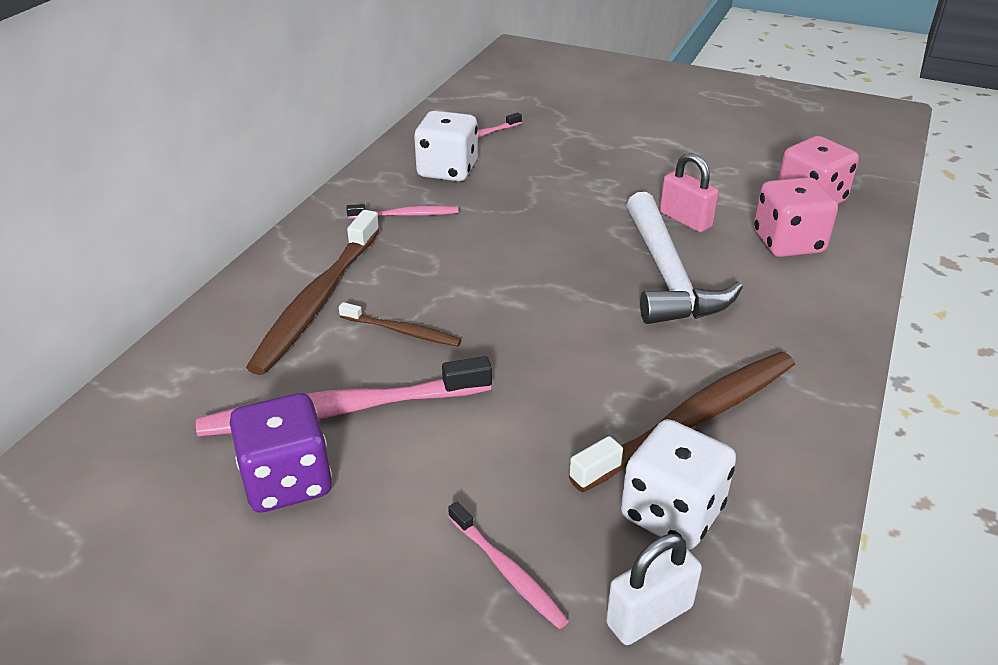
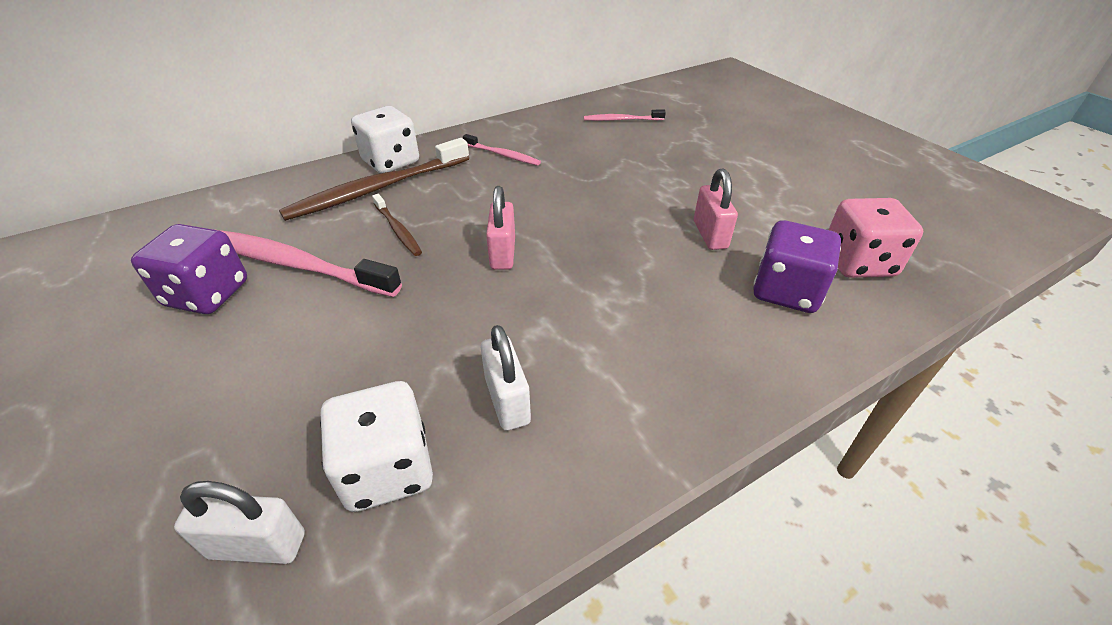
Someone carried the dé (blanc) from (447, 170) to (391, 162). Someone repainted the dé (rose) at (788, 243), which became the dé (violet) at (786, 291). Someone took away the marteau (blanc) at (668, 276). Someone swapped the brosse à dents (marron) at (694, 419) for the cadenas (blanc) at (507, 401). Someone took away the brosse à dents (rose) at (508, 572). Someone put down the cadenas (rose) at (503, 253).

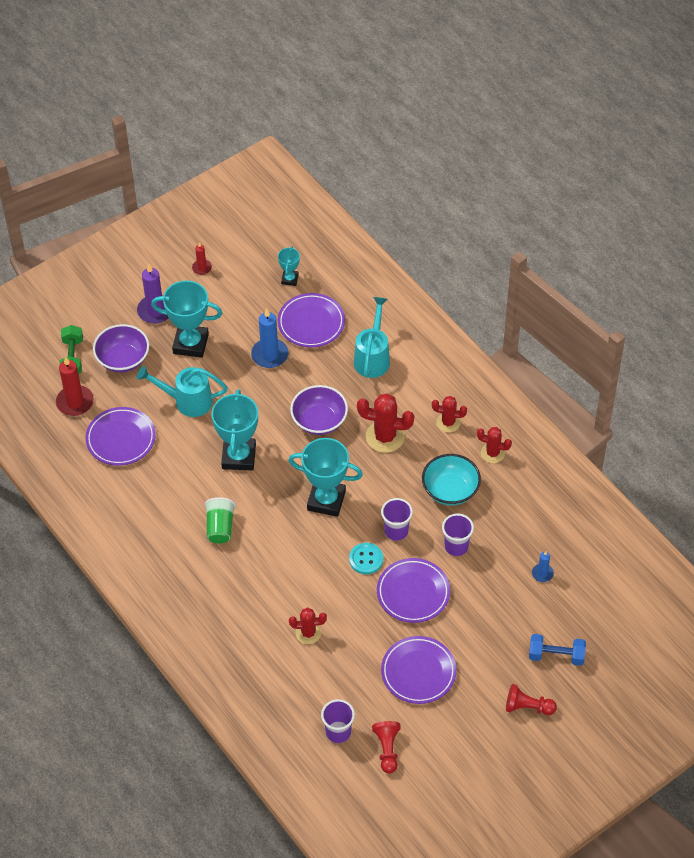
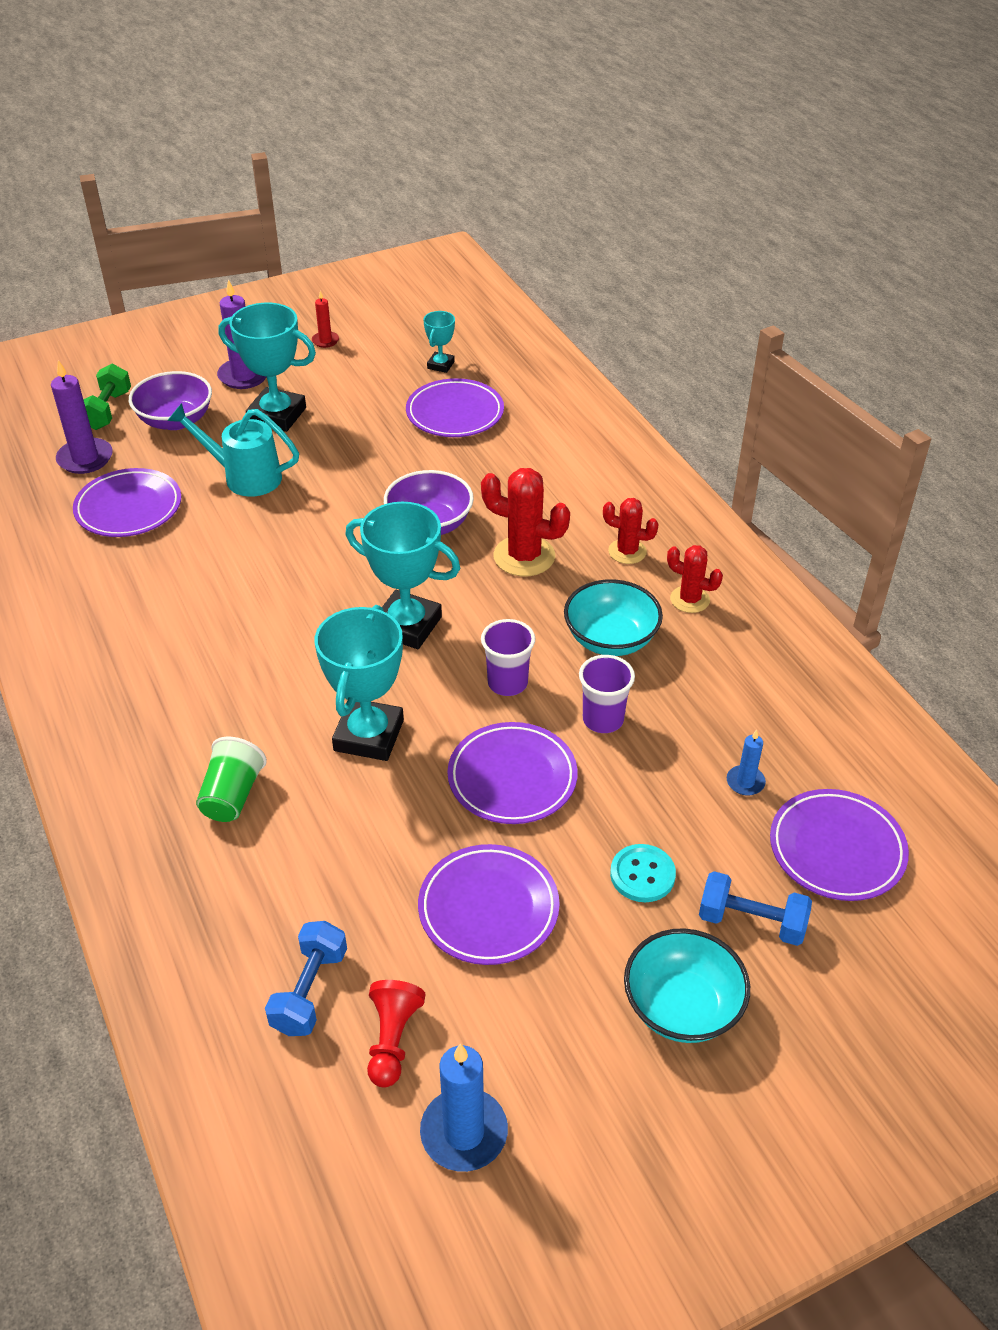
Someone took away the arrosoir (turquoise) at (373, 357). Someone carried the bougie (bleu) from (269, 355) to (464, 1132). Someone repainted the bougie (rouge) at (75, 402), which became the bougie (violet) at (85, 458). Someone carried the trophée (turquoise) from (239, 456) to (369, 735). Someone carried the gobelet (vert) from (220, 527) to (232, 795). Someone carried the bouton (turquoise) from (366, 559) to (642, 875). Someone took away the cactus (rouge) at (308, 633). Someone swapped the pion (rouge) at (527, 707) for the bol (turquoise) at (682, 1006). Someone swapped the gobelet (violet) at (338, 732) for the haltère (bleu) at (309, 991). Someone put down the assiette (violet) at (836, 849).

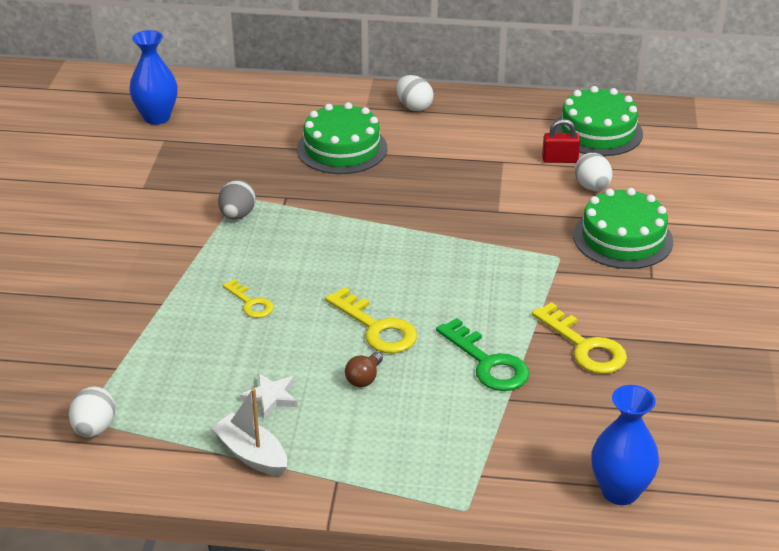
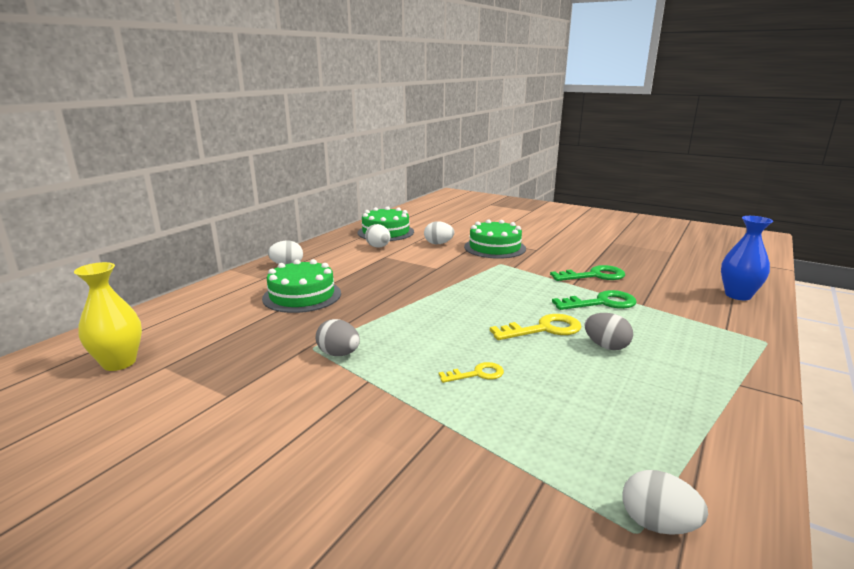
Someone repainted the vase (bleu) at (157, 117), which became the vase (jaune) at (119, 363). Someone took away the cadenas (rouge) at (560, 160). Someone repainted the clé (jaune) at (585, 346), which became the clé (vert) at (594, 275). Someone swapped the ampoule (marron) at (364, 378) for the œuf (gris) at (606, 346). Someone took away the étoile (blanc) at (270, 397). Someone took away the bateau (blanc) at (251, 454). Someone put down the œuf (blanc) at (378, 247).

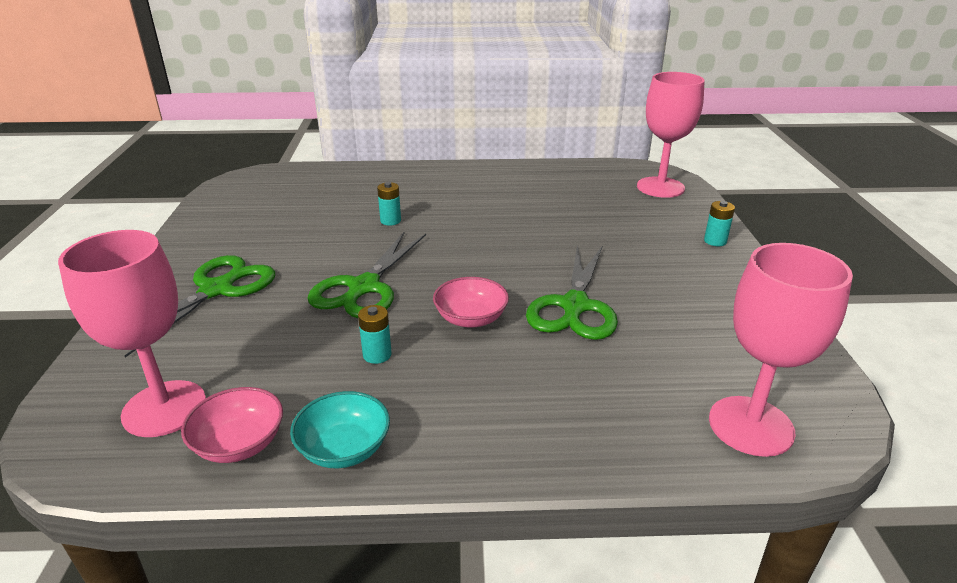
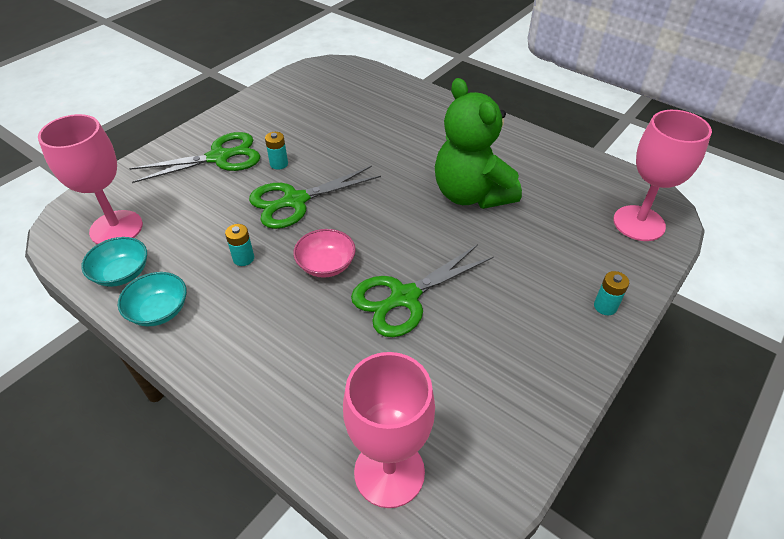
Someone carried the pile (turquoise) from (390, 221) to (279, 164). Someone repainted the bol (rose) at (239, 444), which became the bol (turquoise) at (122, 273). Someone put down the ours en peluche (vert) at (471, 194).

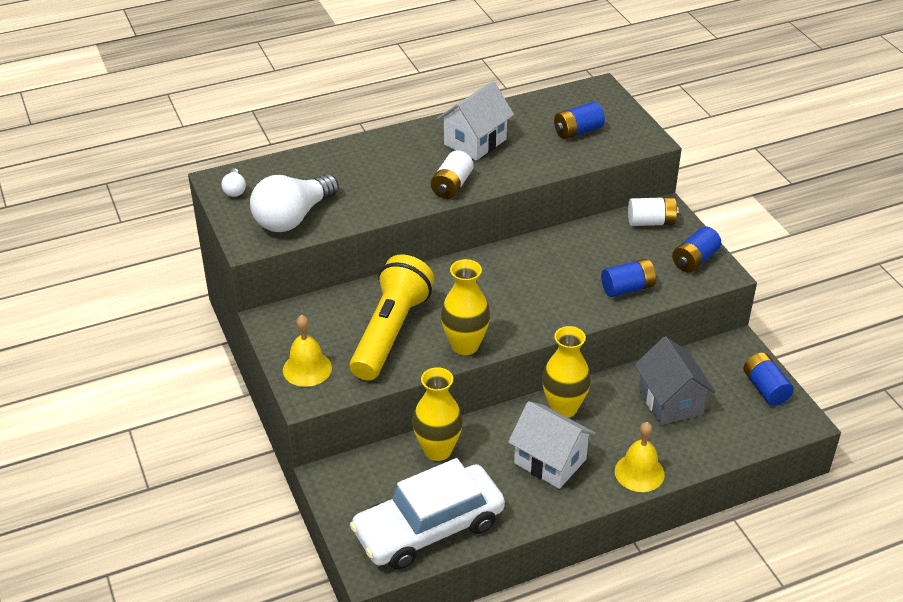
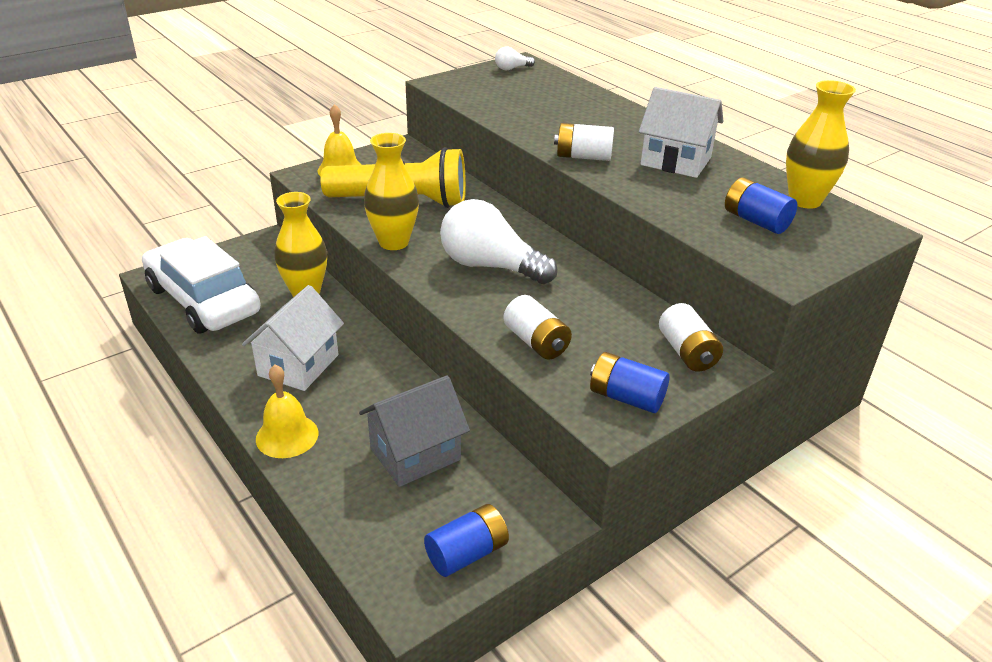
Someone carried the ampoule (blanc) from (293, 218) to (490, 266). Someone repainted the pile (bleu) at (627, 288), which became the pile (blanc) at (536, 342). Someone carried the vase (jaune) from (563, 408) to (804, 200).

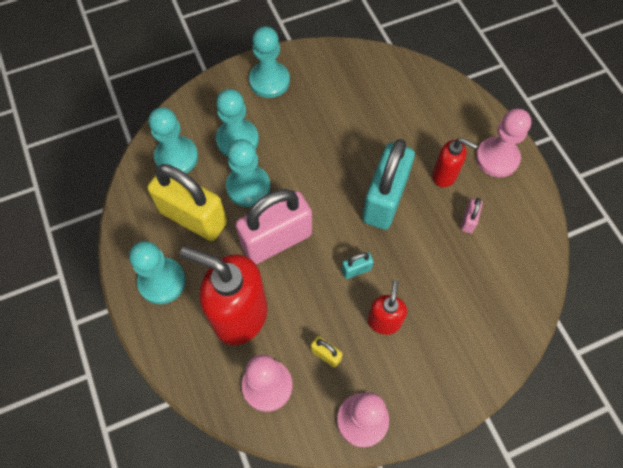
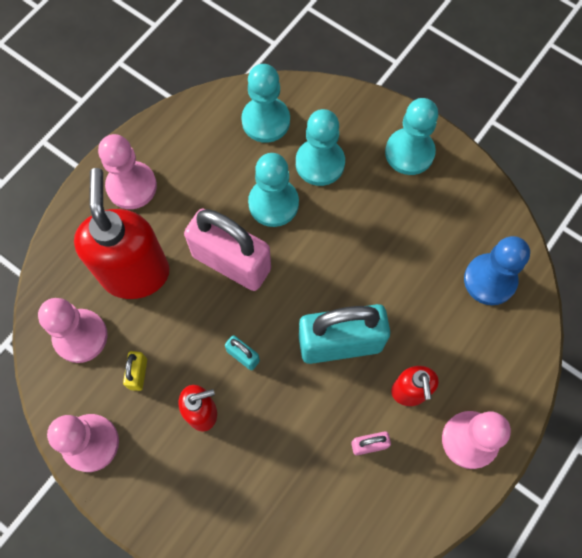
Someone took away the cadenas (jaune) at (193, 217). Someone repainted the pion (turquoise) at (162, 281), which became the pion (rose) at (131, 186). Someone put down the pion (bleu) at (490, 280).

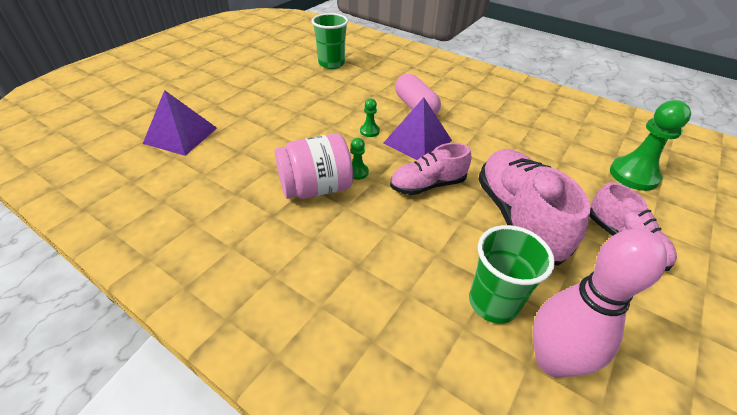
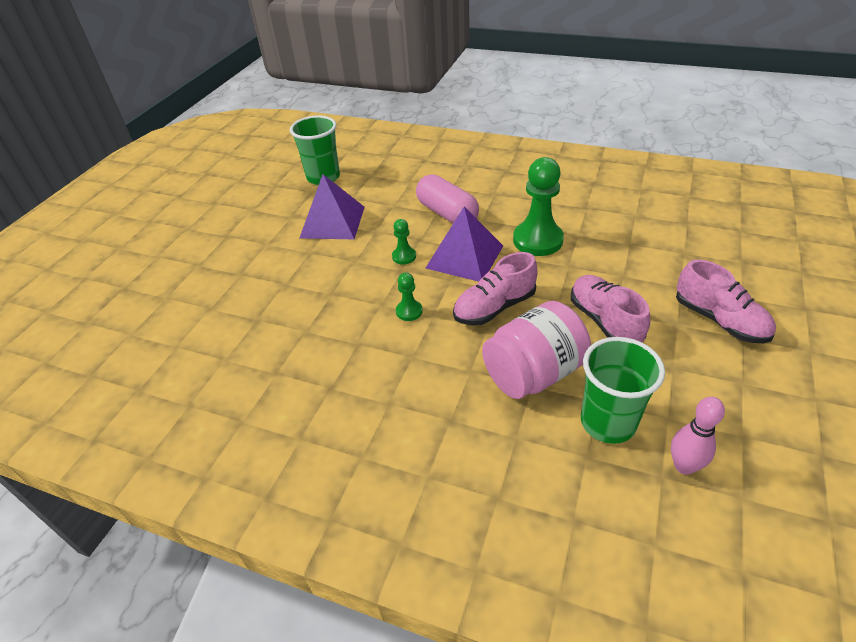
Someone carried the pyramide (violet) from (181, 135) to (332, 222). Someone carried the pion (vert) from (633, 175) to (537, 240). Someone carried the bocal (rose) from (316, 188) to (533, 373). Someone scaled the chaussure (rose) at (518, 218) by 0.62. Someone scaled the quille (rose) at (552, 361) by 0.54.

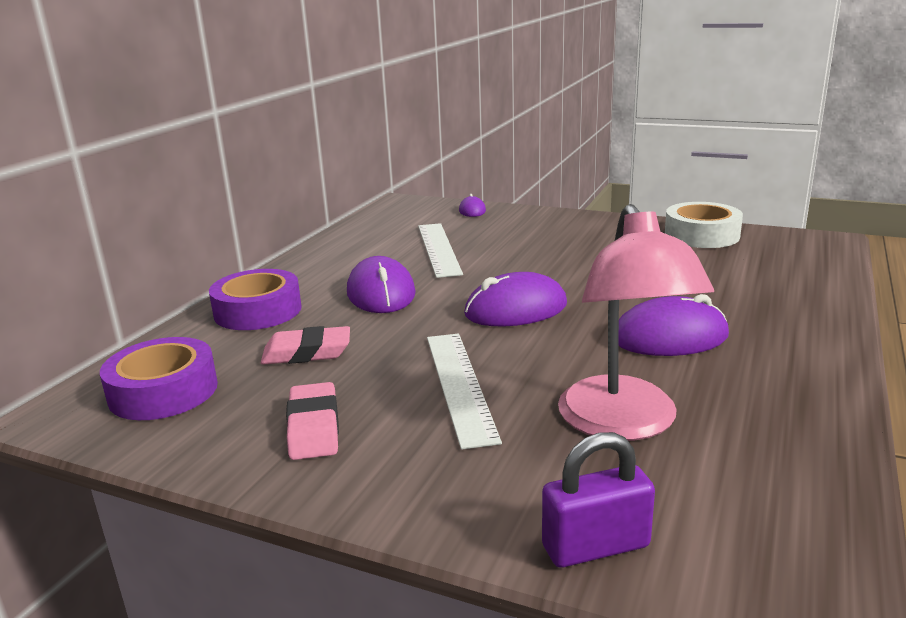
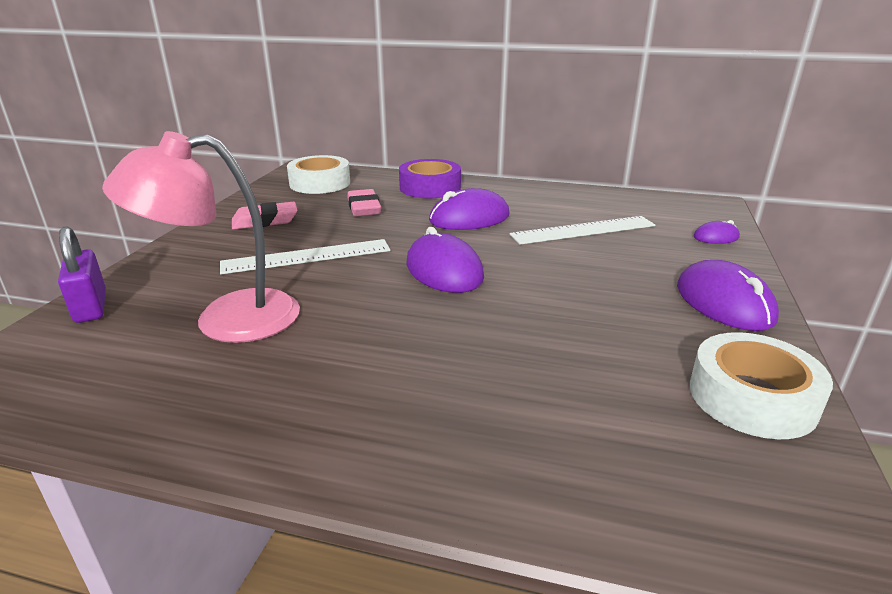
Someone carried the souris (violet) from (670, 337) to (724, 302). Someone repainted the ruban adhésif (violet) at (163, 391), which became the ruban adhésif (blanc) at (320, 183).

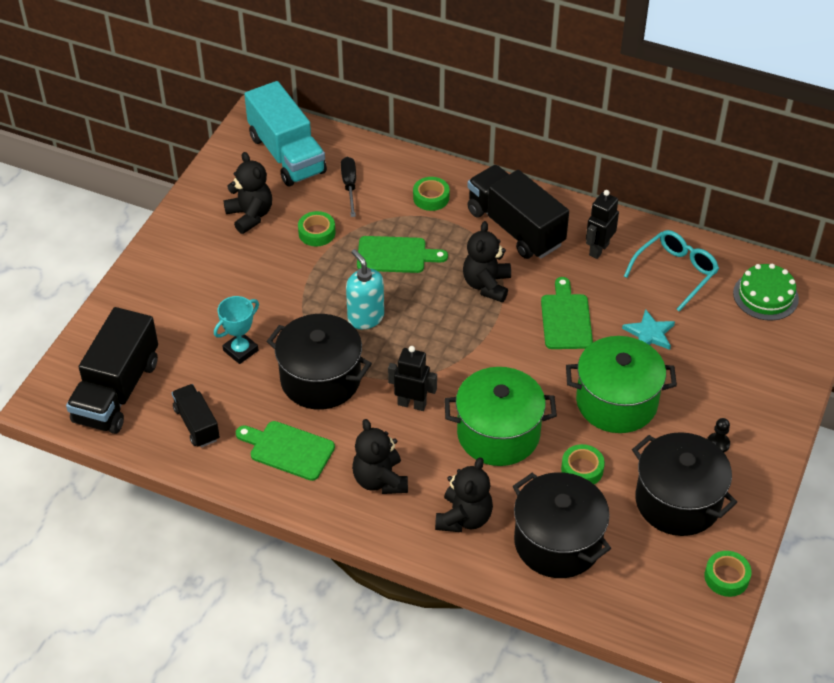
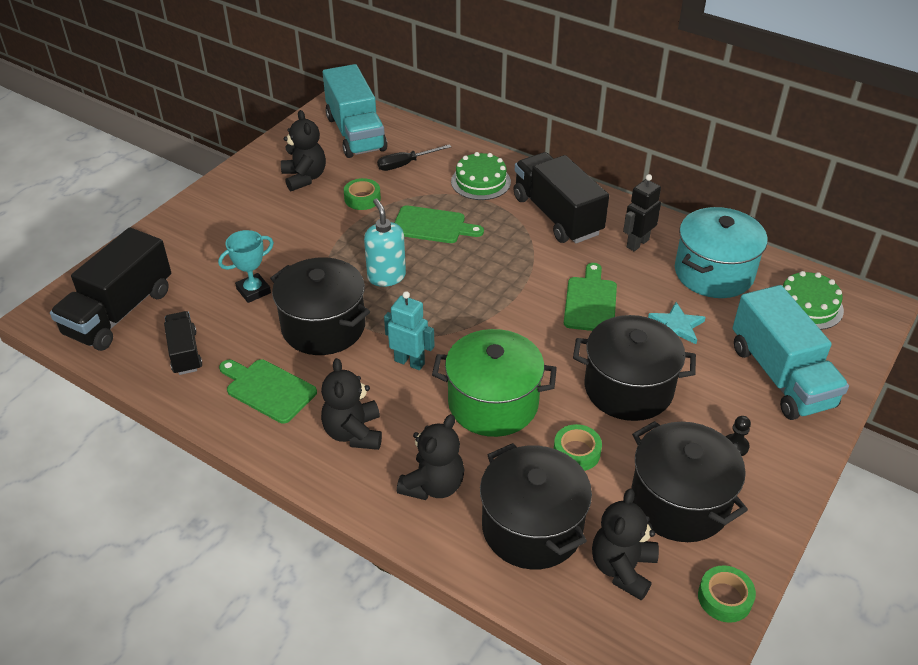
Someone rotated the tournevis (noir) at (349, 186) by 120 degrees counterclockwise. Someone swapped the ruban adhésif (vert) at (431, 198) for the gâteau (vert) at (480, 181). Someone carried the ours en peluche (noir) from (487, 285) to (622, 568). Someone swapped the lunettes (turquoise) at (675, 272) for the marmite (turquoise) at (714, 273). Someone repainted the marmite (vert) at (616, 402), which became the marmite (noir) at (628, 388). Someone repainted the robot (noir) at (412, 404), which became the robot (turquoise) at (409, 362). Someone put down the camion (turquoise) at (781, 376).

